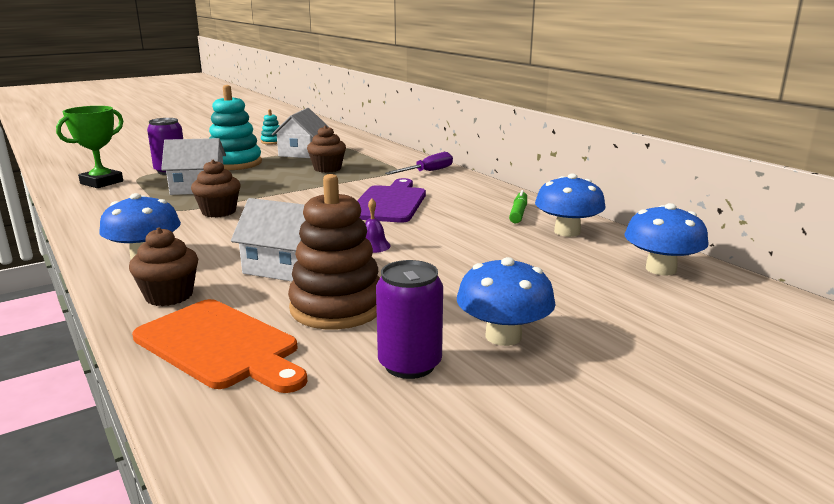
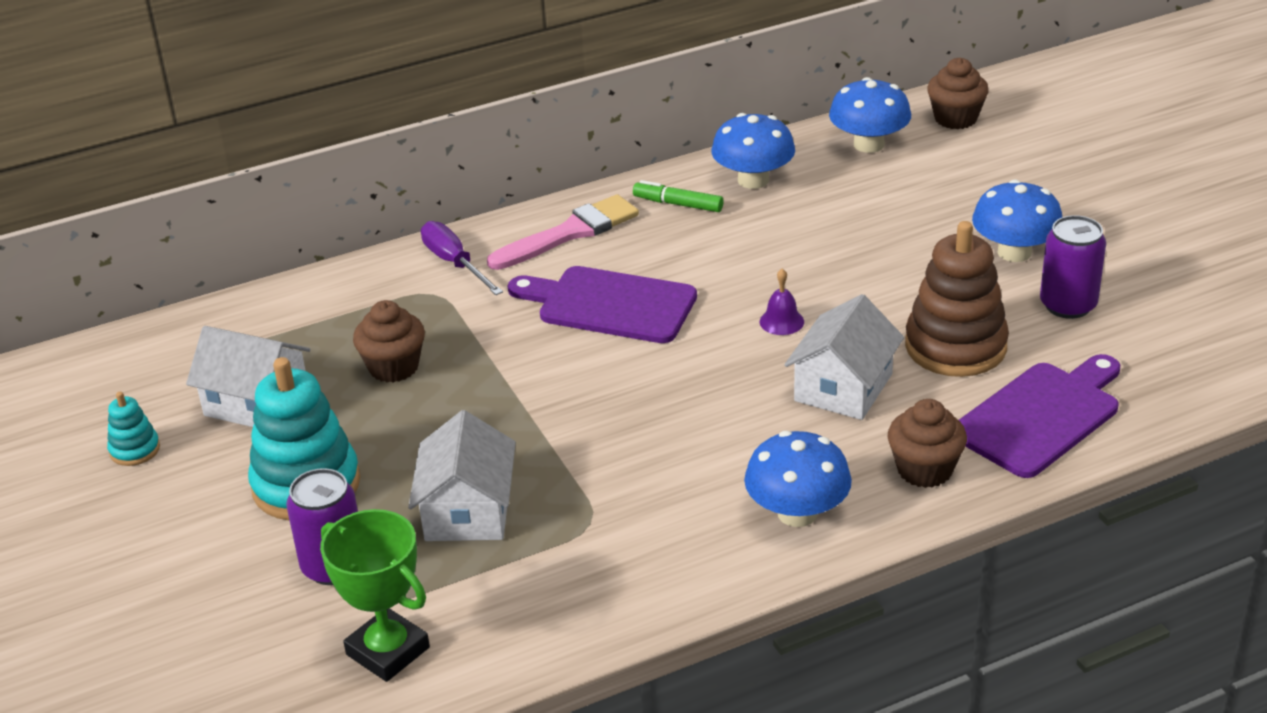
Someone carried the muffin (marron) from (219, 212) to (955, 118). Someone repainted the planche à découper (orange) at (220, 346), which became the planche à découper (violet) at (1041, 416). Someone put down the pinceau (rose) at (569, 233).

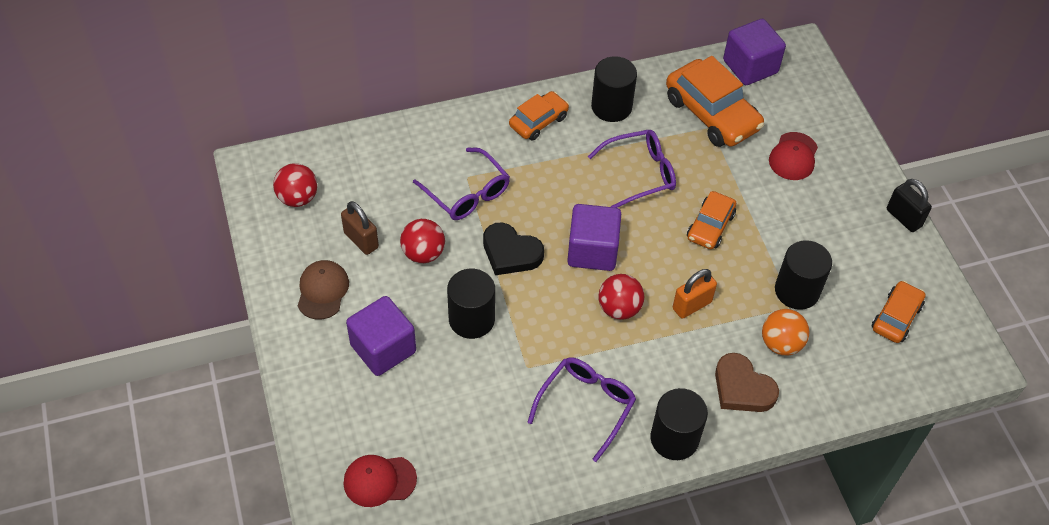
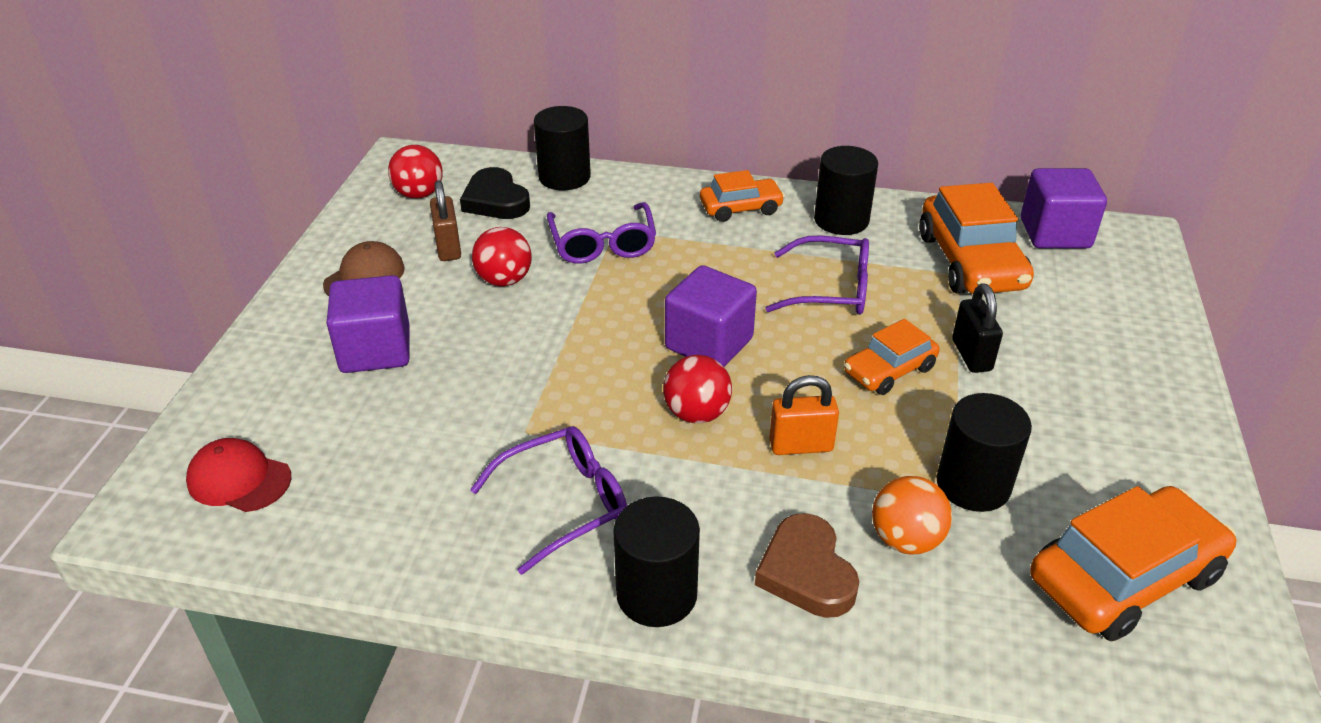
Someone took away the casquette (rouge) at (793, 156). Someone carried the cadenas (noir) from (903, 218) to (971, 355). Someone carried the cœur (noir) from (510, 253) to (495, 200). Someone carried the cylindre (noir) from (471, 319) to (564, 177). Someone scaled the voiture (orange) at (896, 317) by 1.71.

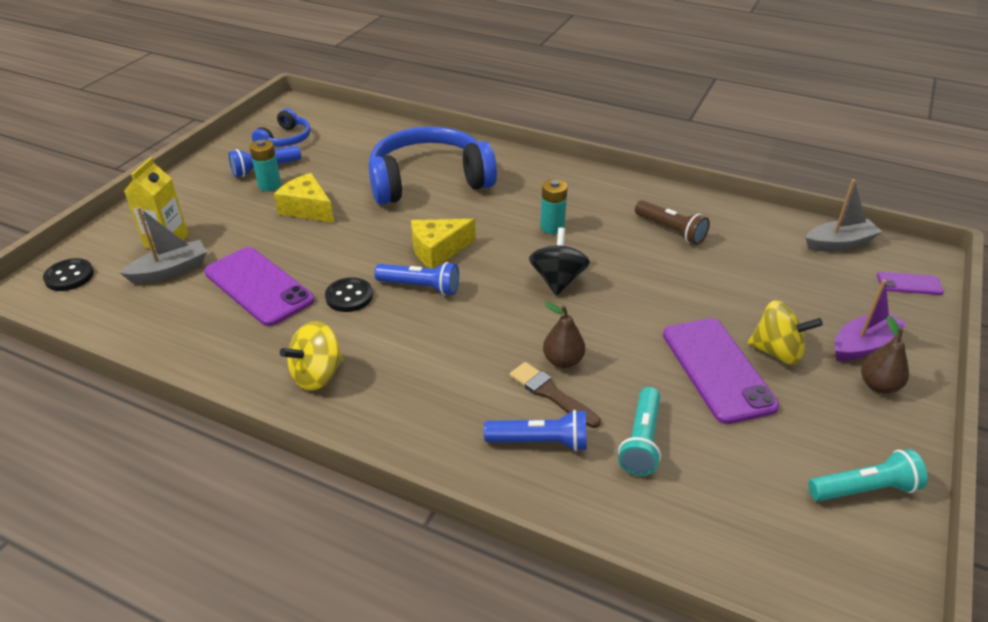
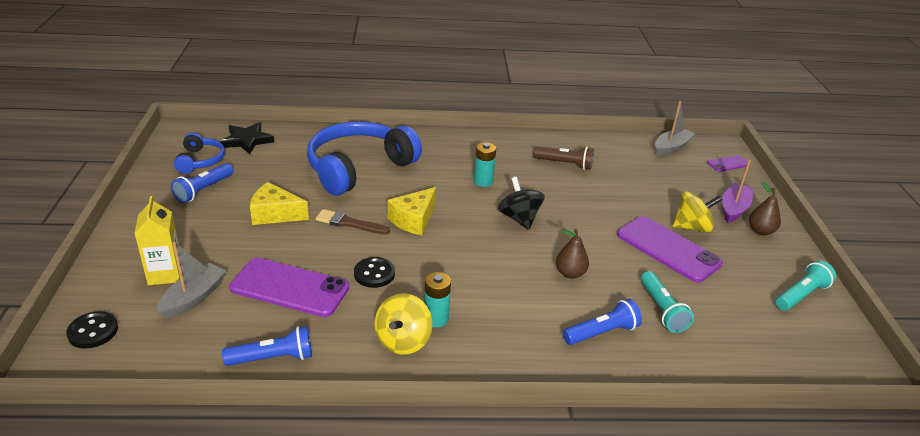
Someone carried the pile (turquoise) from (269, 185) to (436, 319). Someone carried the lampe de poche (bleu) from (420, 287) to (273, 358). Someone carried the pinceau (marron) from (551, 394) to (349, 223). Someone put down the étoile (noir) at (247, 141).

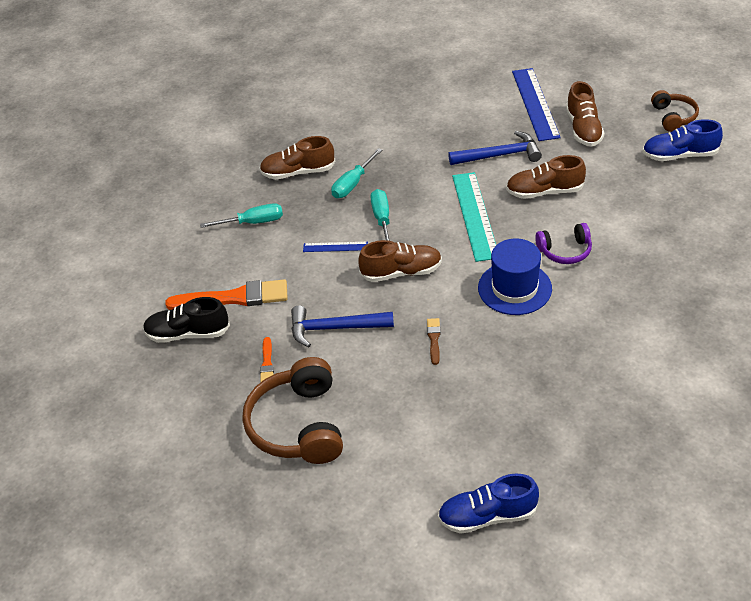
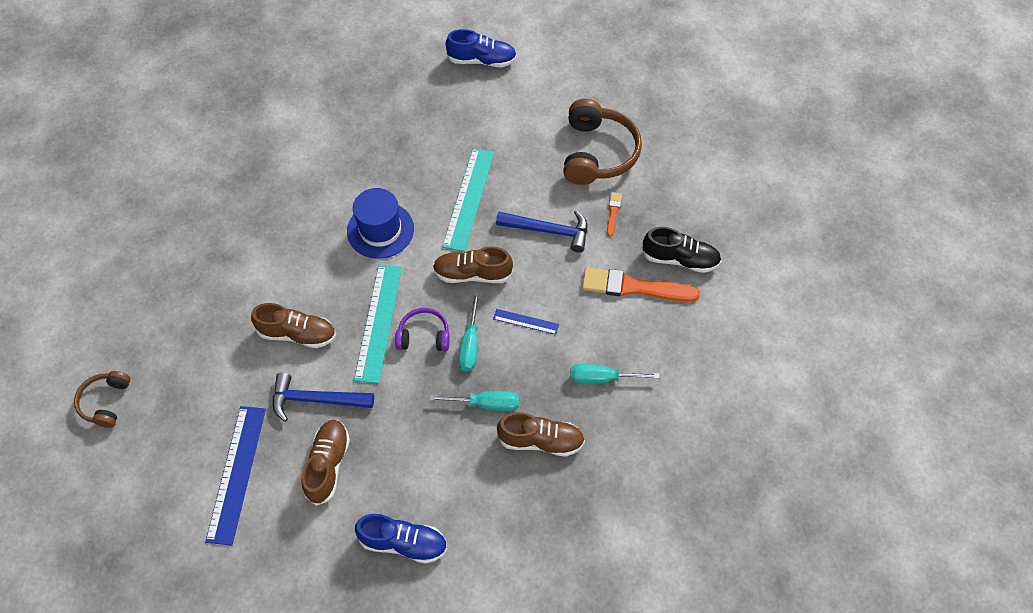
Someone carried the chaussure (marron) from (583, 129) to (328, 465). Someone carried the chaussure (bleu) from (679, 155) to (403, 543). Someone rotated the tournevis (turquoise) at (353, 184) by 45 degrees clockwise. Someone carried the casque audio (violet) from (565, 251) to (424, 336). Someone swapped the pinceau (marron) at (434, 339) for the règle (turquoise) at (468, 199).

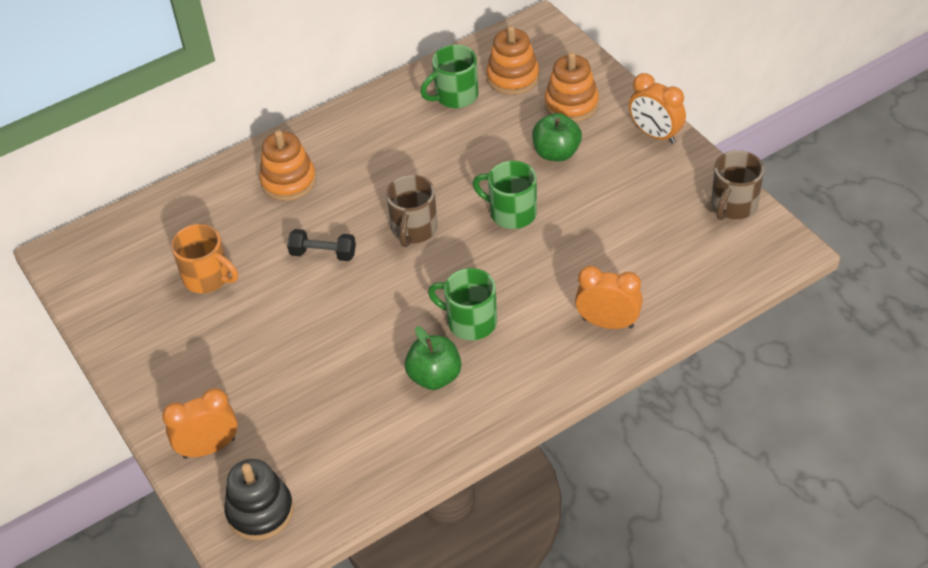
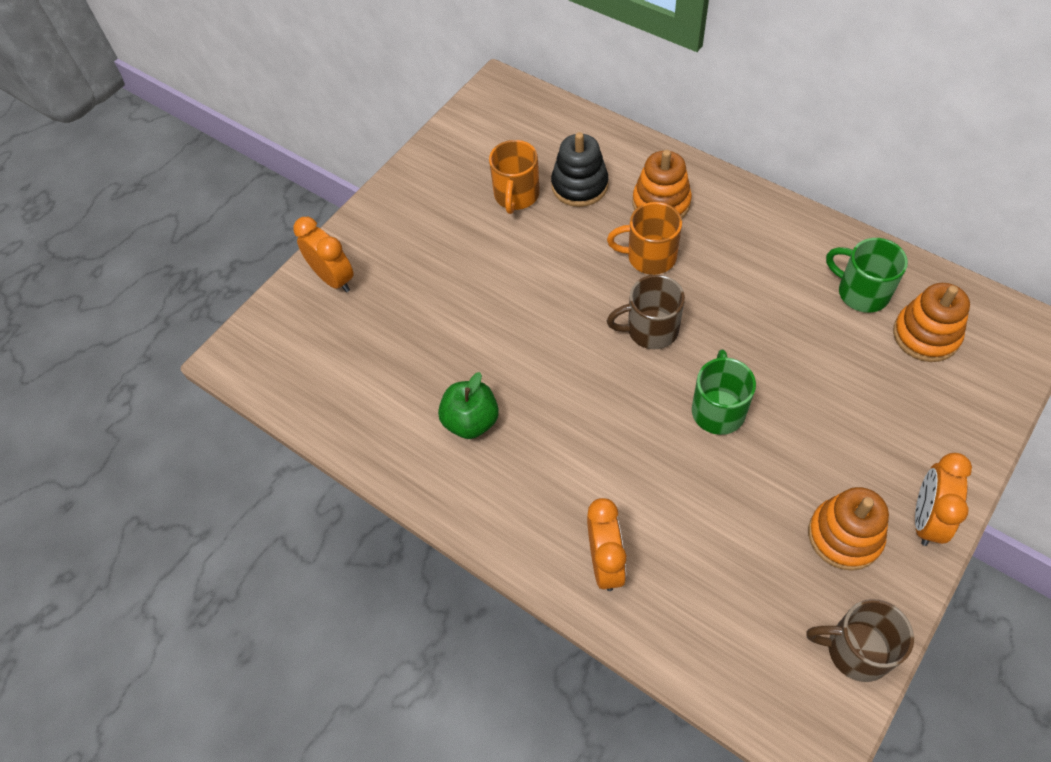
Someone carried the jouet à empiler (orange) from (571, 104) to (844, 536). Someone took away the pomme (vert) at (556, 153). Someone took away the haltère (noir) at (323, 254). Someone took away the tasse (vert) at (470, 322). Someone carried the jouet à empiler (noir) from (260, 511) to (579, 185). Someone put down the tasse (orange) at (649, 257).

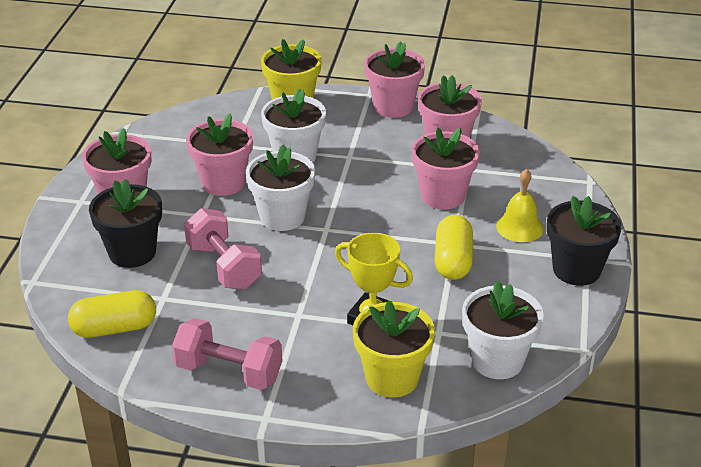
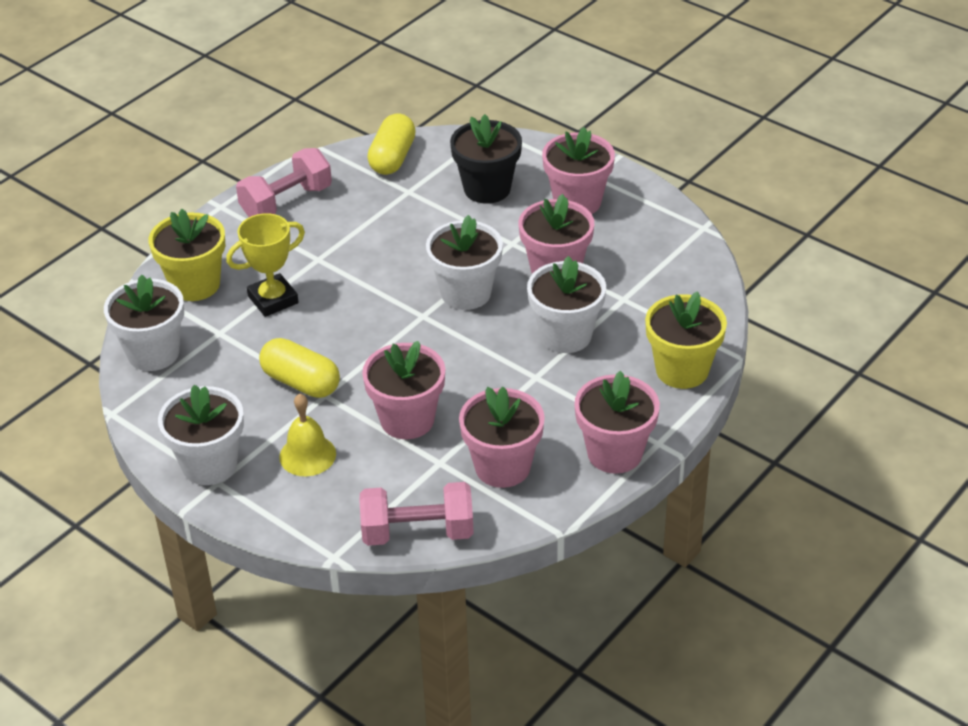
Someone repainted the pot de fleurs (noir) at (576, 270), which became the pot de fleurs (blanc) at (209, 465). Someone carried the haltère (rose) from (224, 266) to (417, 532).

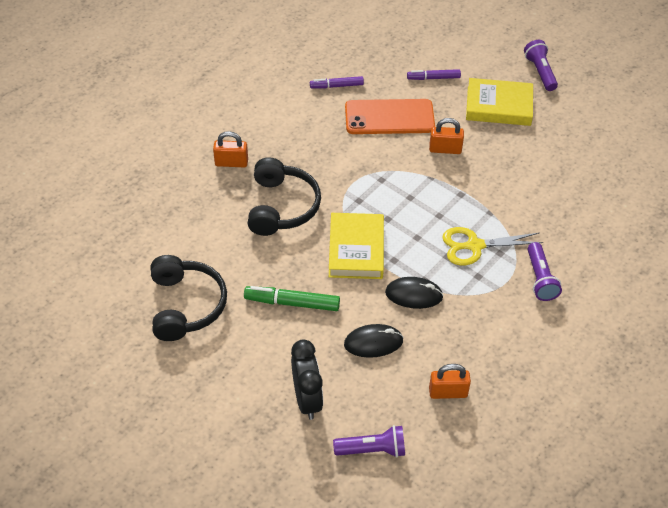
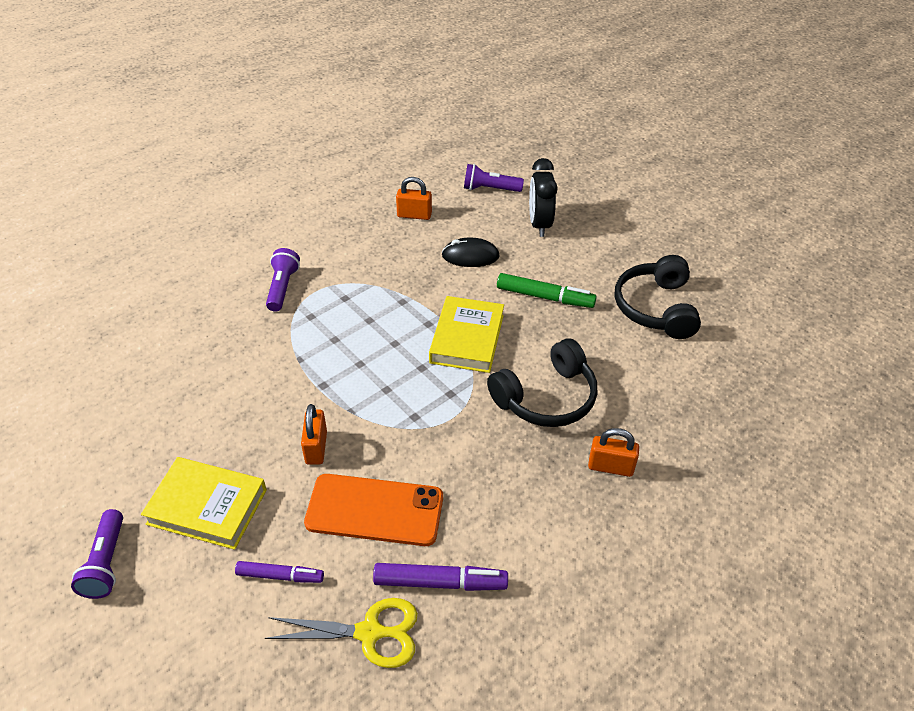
Someone scaled the feutre (violet) at (336, 86) by 1.51. Someone rotated the cadenas (orange) at (445, 149) by 75 degrees clockwise. Someone rotated the casque audio (noir) at (282, 207) by 135 degrees counterclockwise. Someone carried the ciseaux (jaune) from (475, 246) to (369, 633). Someone took away the souris (noir) at (414, 295).

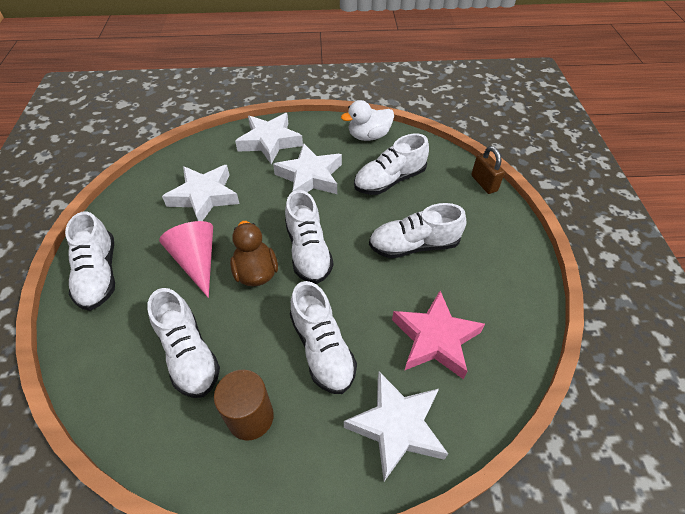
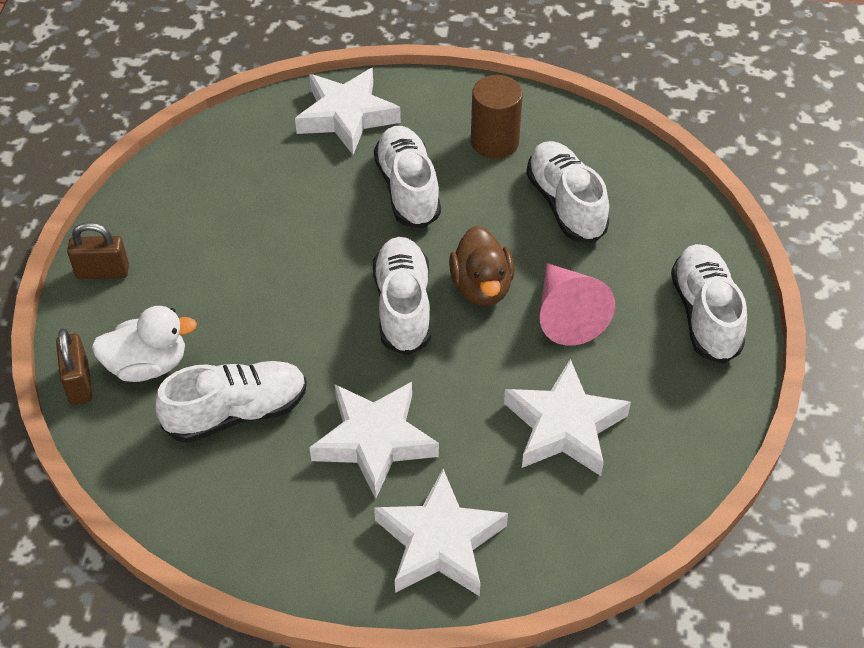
Someone carried the canard (blanc) from (368, 136) to (148, 365). Someone took away the chaussure (blanc) at (414, 245). Someone took away the étoile (rose) at (435, 339). Someone put down the cadenas (marron) at (103, 272).

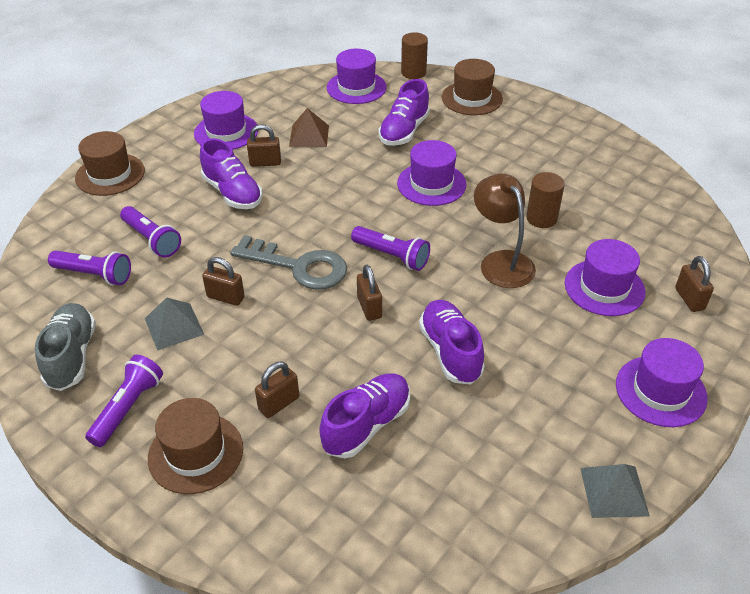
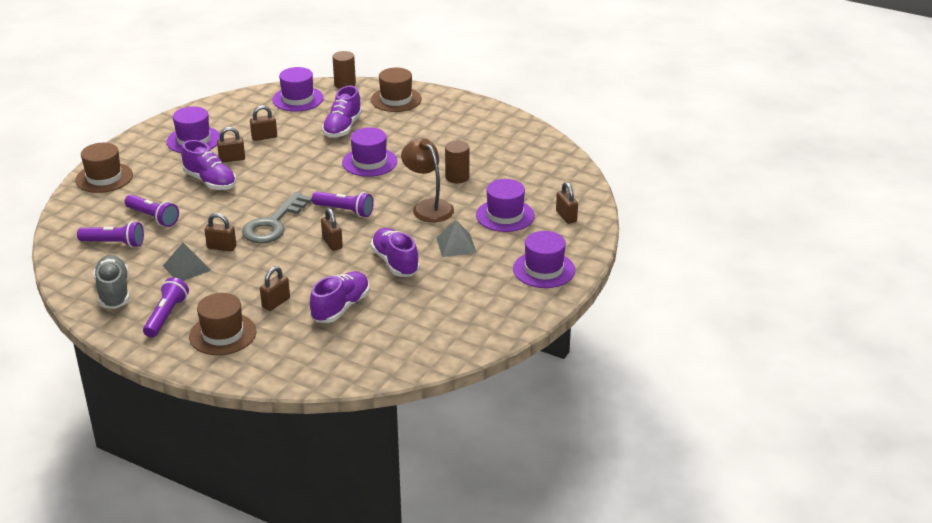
Someone swapped the pyramide (marron) at (309, 135) for the cadenas (marron) at (264, 137). Someone rotated the clé (gris) at (298, 266) by 105 degrees clockwise. Someone carried the pyramide (gris) from (614, 491) to (456, 245).

